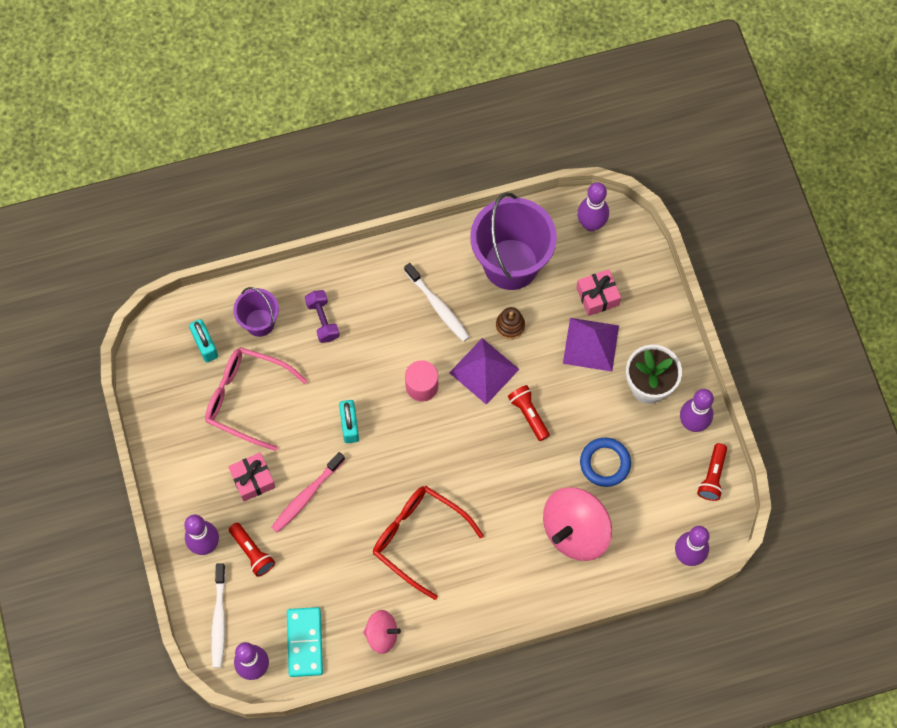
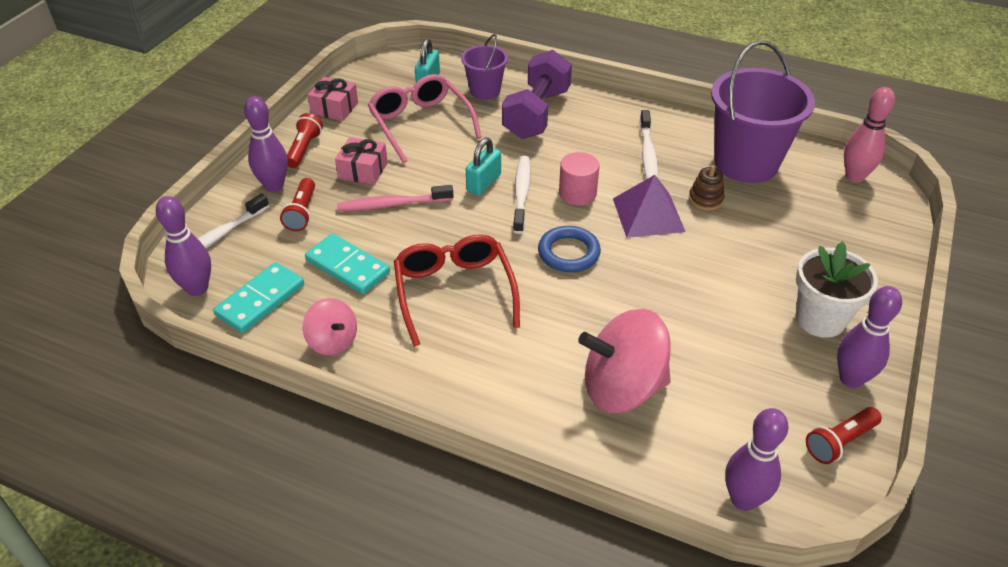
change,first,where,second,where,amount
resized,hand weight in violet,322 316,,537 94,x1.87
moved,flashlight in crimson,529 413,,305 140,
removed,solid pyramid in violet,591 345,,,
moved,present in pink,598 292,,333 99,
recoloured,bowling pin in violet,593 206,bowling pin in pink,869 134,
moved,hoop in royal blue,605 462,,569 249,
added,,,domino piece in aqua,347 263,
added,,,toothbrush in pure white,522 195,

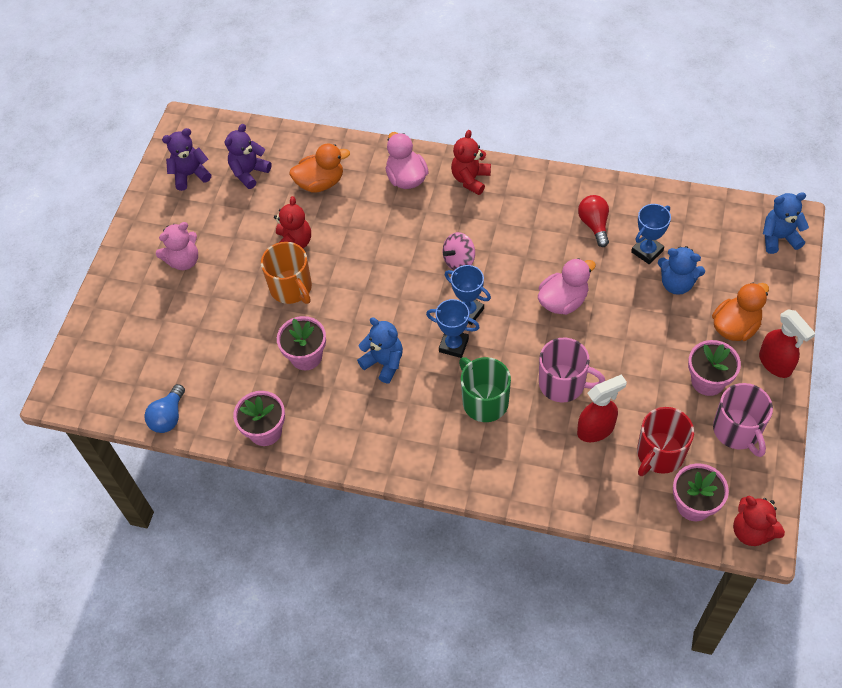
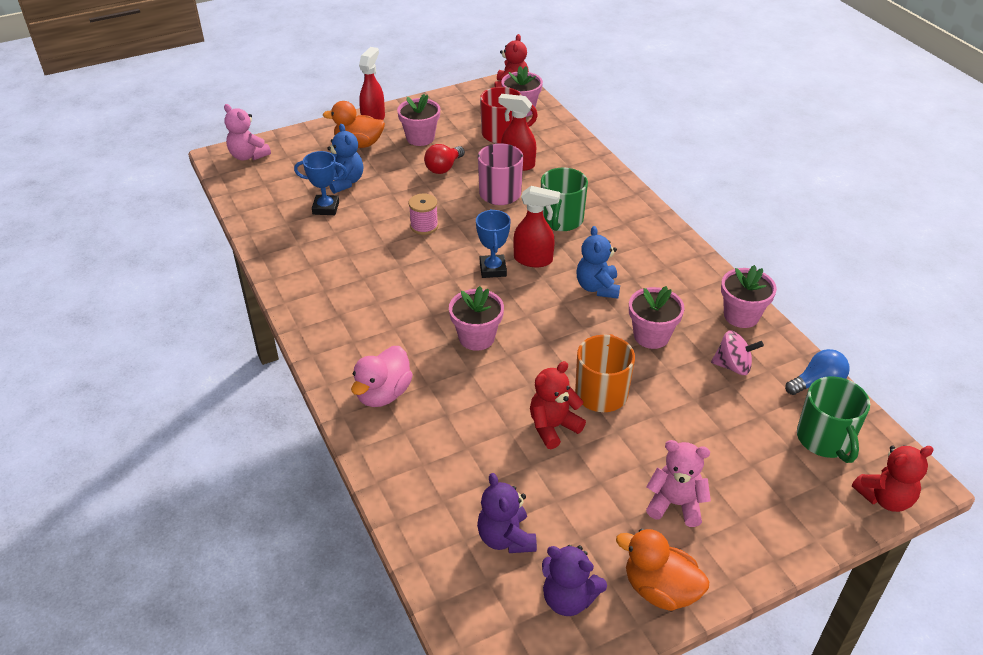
change,first,where,second,where,amount
turned,stuffed bear in violet,248 156,,507 513,75 degrees clockwise
moved,duck in orange-coloured,319 168,,662 570,
replaced,prize cup in royal blue,453 328,spray bottle in crimson,536 226,
moved,whirligig in pink,459 251,,737 352,
moved,stuffed bear in crimson,471 162,,893 478,
replaced,duck in pink,567 286,bobbin in pink,423 214,
moved,lightbulb in crimson,593 221,,444 159,
removed,tea mug in pink,743 420,,,
recoloured,stuffed bear in royal blue,786 223,stuffed bear in pink,247 132,
added,,,plant pot in pink,476 318,
added,,,tea mug in emerald,833 419,

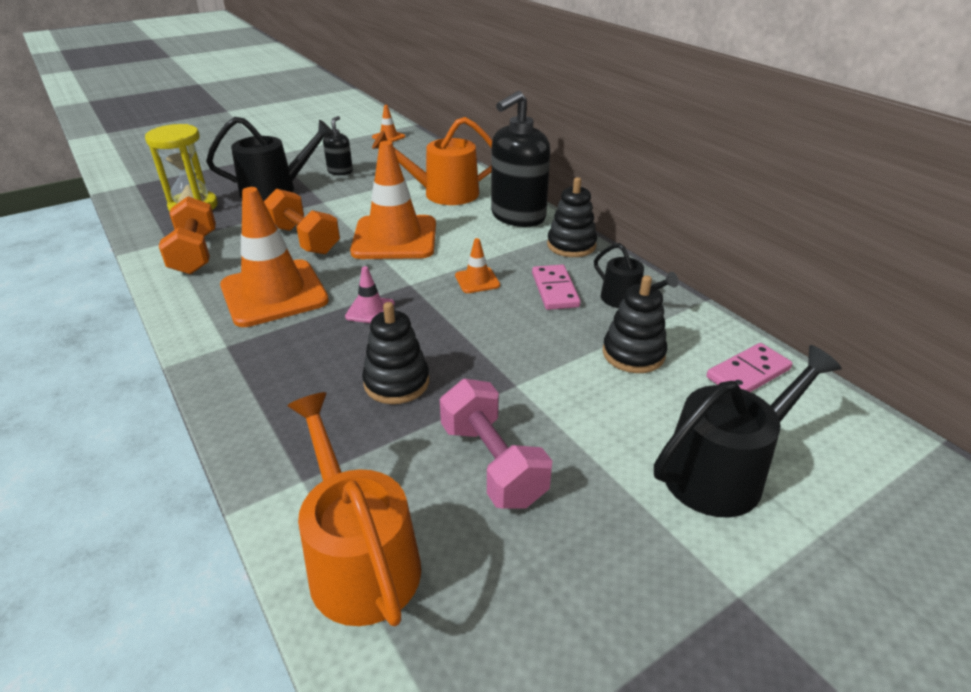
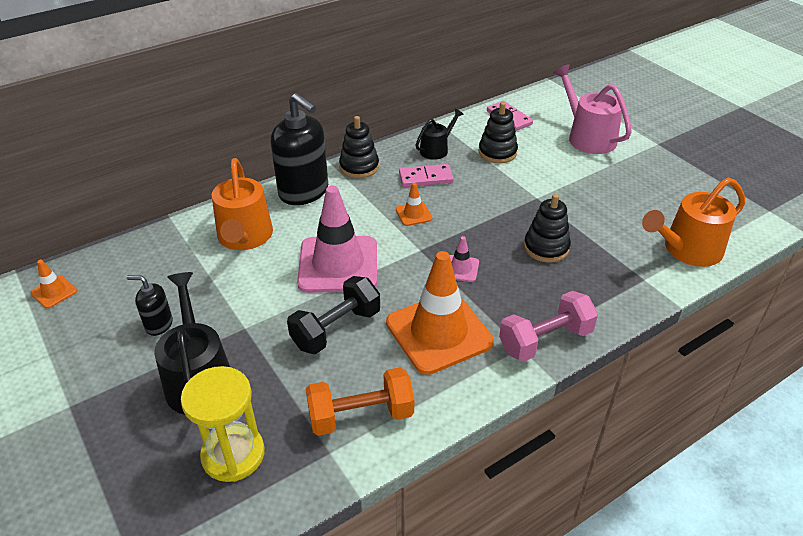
change,first,where,second,where,amount
recoloured,hand weight in orange-coloured,302 221,hand weight in jet-black,333 315,
recoloured,road cone in orange-coloured,393 200,road cone in pink,337 239,
moved,hand weight in pink,496 444,,548 326,
recoloured,sprinkling can in jet-black,748 431,sprinkling can in pink,592 109,

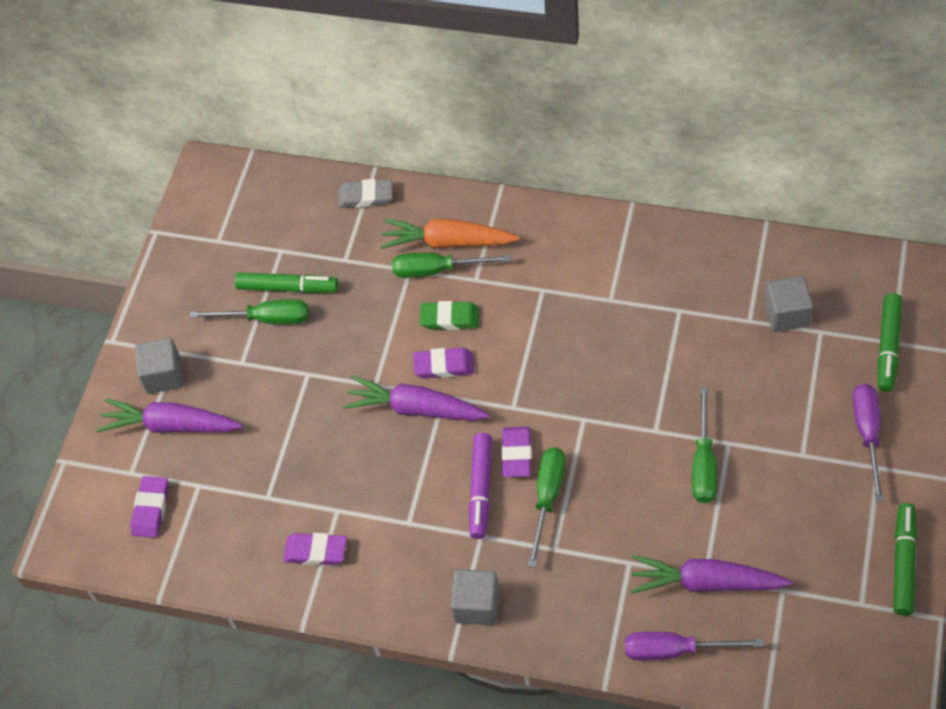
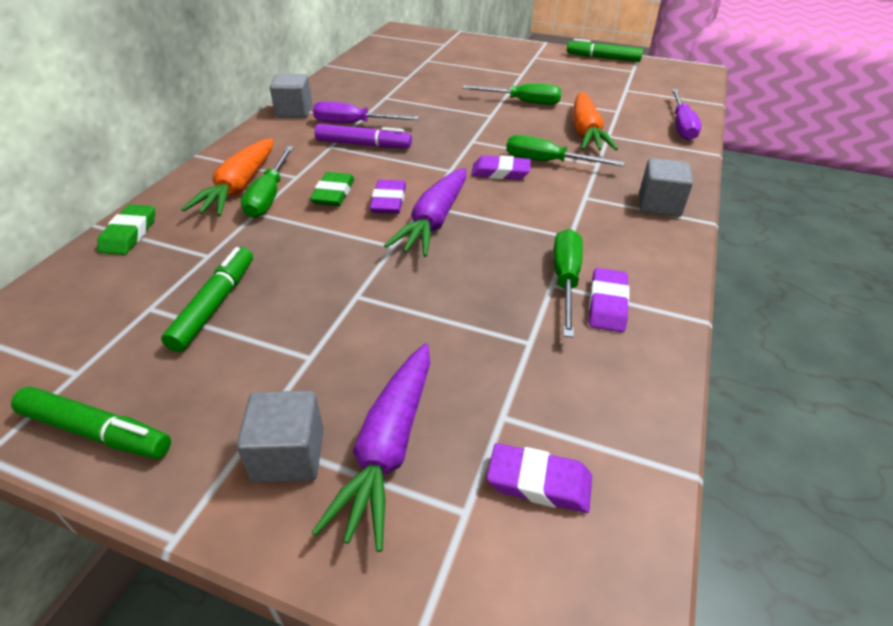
change,first,where,second,where,amount
moved,screwdriver in emerald,249 311,,568 283,
recoloured,eraser in grey,365 193,eraser in emerald,126 229,
moved,felt pen in violet,480 486,,363 136,
removed,toy carrot in violet,711 574,,,
moved,block in grey,788 304,,291 96,
moved,screwdriver in violet,868 443,,366 112,
moved,felt pen in emerald,890 342,,91 423,
added,,,toy carrot in orange-coloured,595 121,

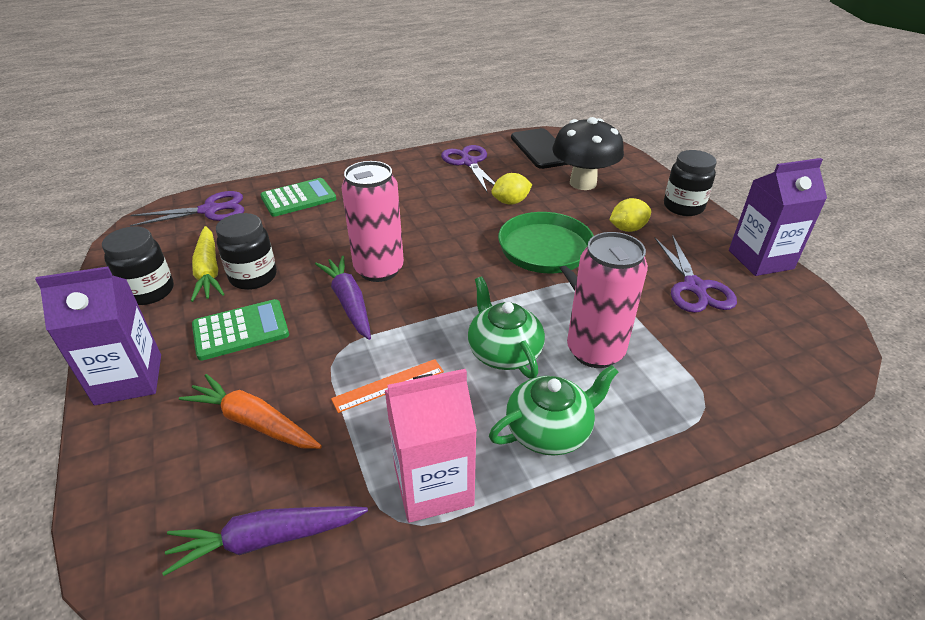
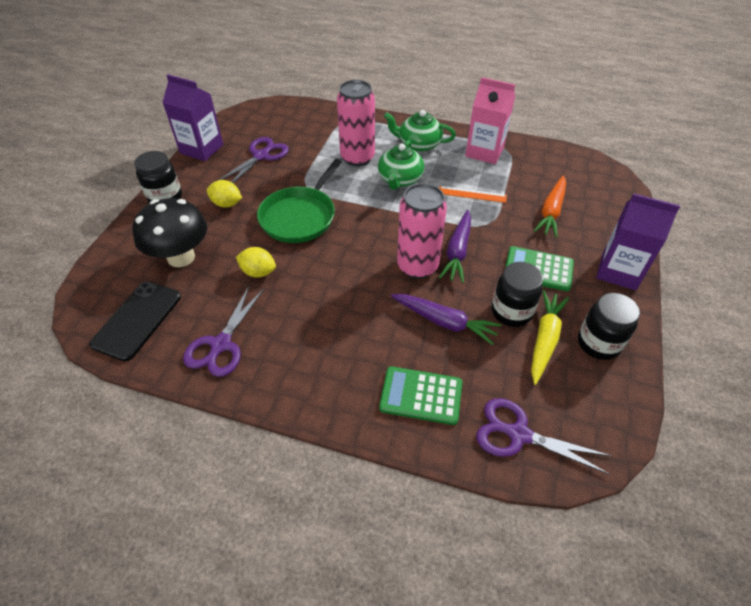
change,first,where,second,where,amount
moved,toy carrot in violet,265 541,,446 319,
turned,toy carrot in orange-coloured,250 411,,550 206,45 degrees clockwise

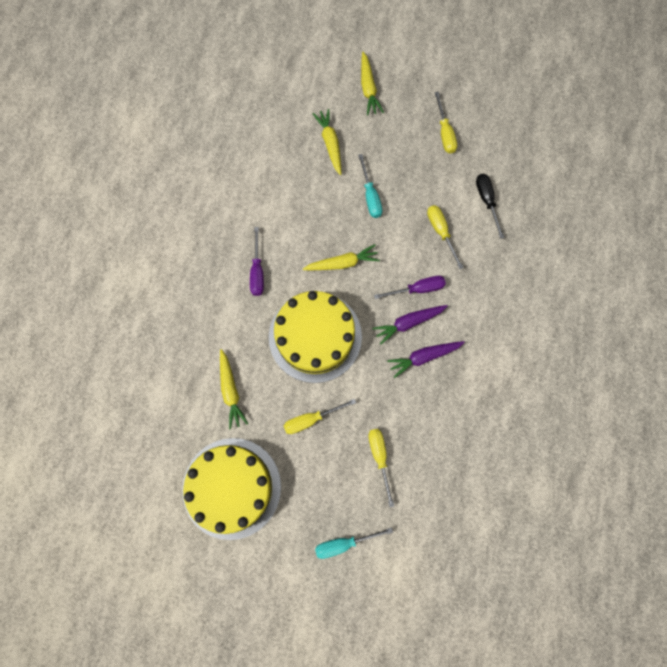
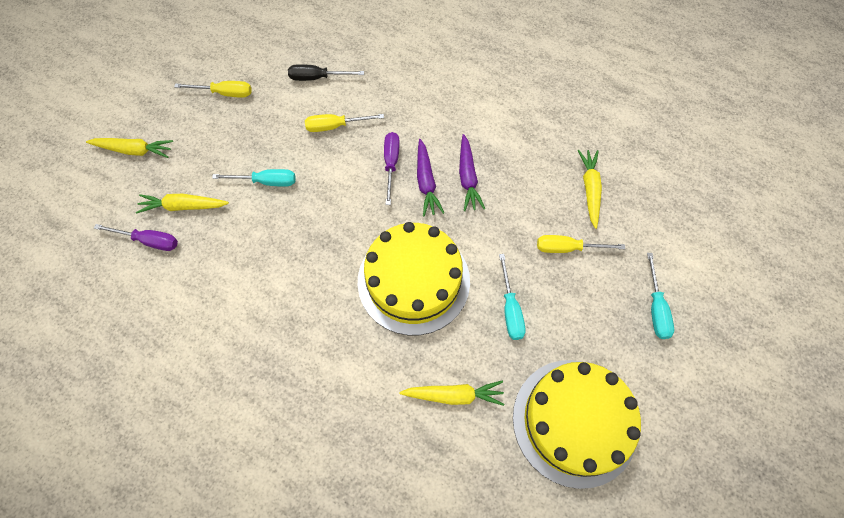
change,first,where,second,where,amount
moved,screwdriver in violet,257 261,,136 237,
recoloured,screwdriver in bright yellow,320 416,screwdriver in aqua,512 297,
moved,toy carrot in bright yellow,341 257,,590 189,

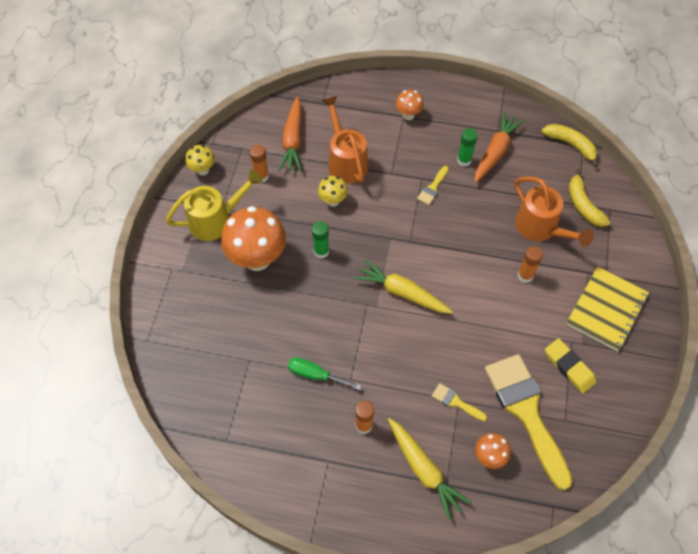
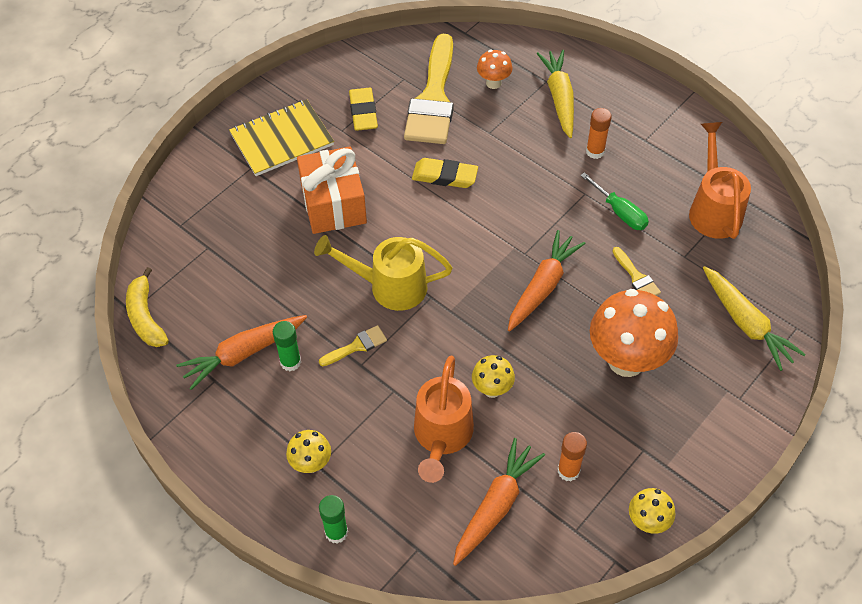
change,first,where,second,where,amount
moved,sprinkling can in bright yellow,214 205,,383 273,
moved,glue in emerald,320 239,,333 519,
moved,toy carrot in bright yellow,403 286,,754 318,
recoloured,fungus in orange-coloured,410 105,fungus in bright yellow,308 451,
moved,paintbrush in bright yellow,459 402,,636 271,
moved,sprinkling can in orange-coloured,554 211,,720 180,
replaced,glue in orange-coloured,530 264,present in orange-coloured,332 190,
removed,banana in bright yellow,589 198,,,
added,,,eraser in bright yellow,445 173,
added,,,toy carrot in orange-coloured,546 280,

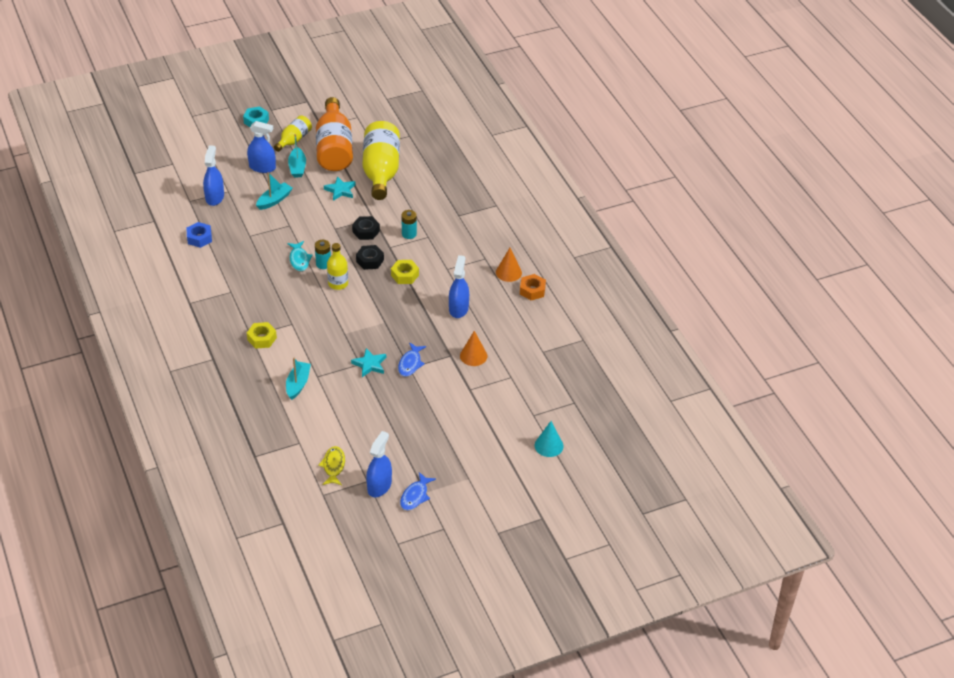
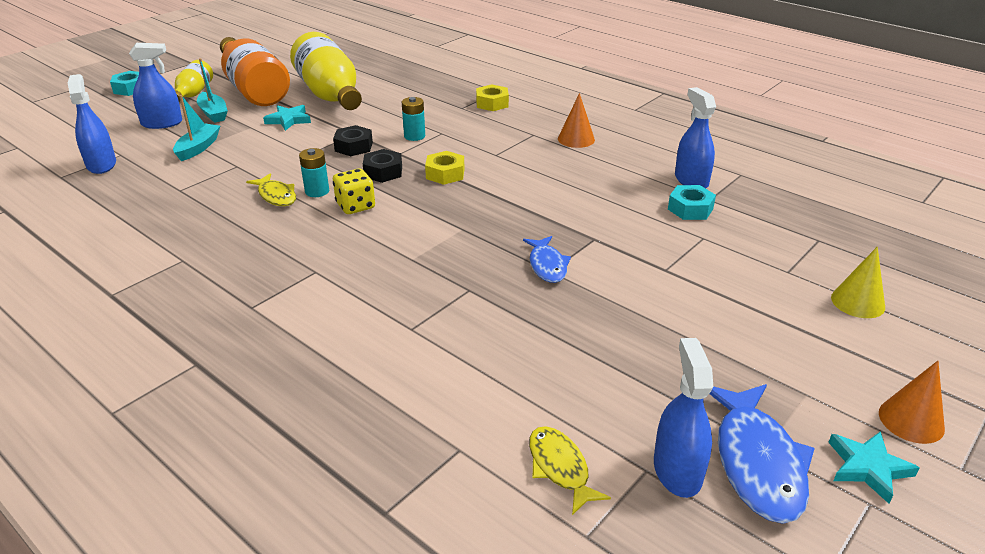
change,first,where,second,where,amount
removed,hexagon nut in royal blue,199 235,,,
moved,hexagon nut in bright yellow,262 335,,492 97,
removed,toy boat in aqua,298 378,,,
recoloured,fish in aqua,300 256,fish in bright yellow,271 189,
replaced,flask in bright yellow,337 266,dice in bright yellow,354 191,
moved,five-pointed star in aqua,368 362,,873 467,
resized,fish in royal blue,418 491,,762 453,x1.69
moved,spray bottle in royal blue,459 286,,695 137,
moved,cone shape in orange-coloured,473 348,,912 402,
removed,hexagon nut in orange-coloured,533 287,,,
recoloured,cone shape in aqua,549 439,cone shape in bright yellow,858 282,
added,,,hexagon nut in aqua,692 202,

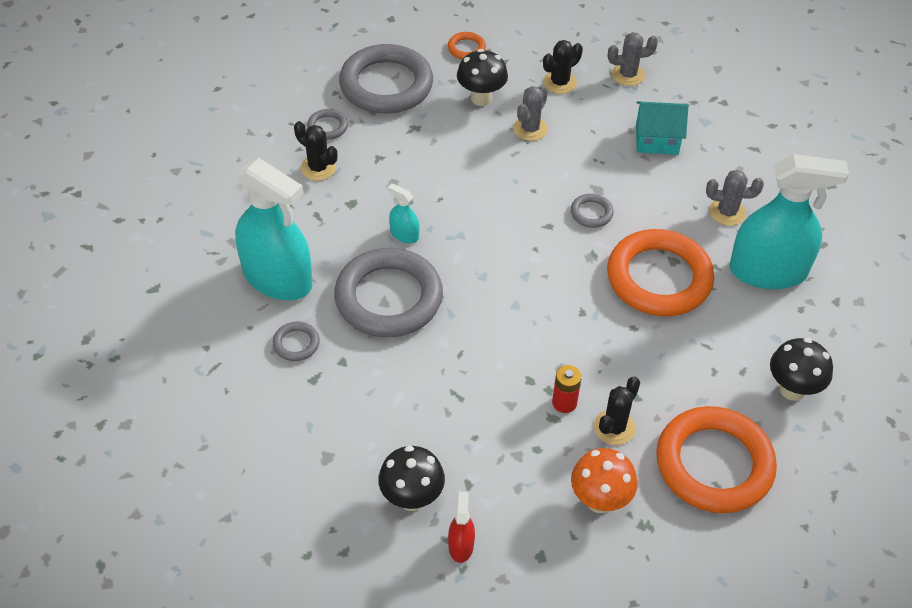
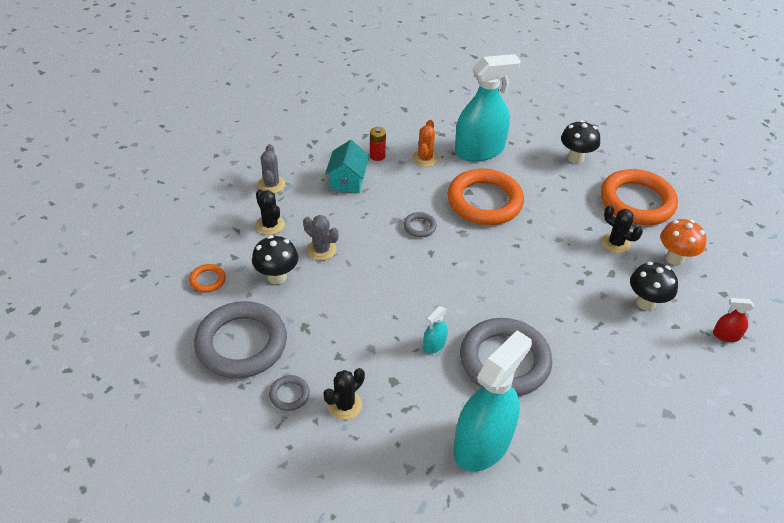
change,first,where,second,where,amount
removed,hoop in grey,296 341,,,
moved,fungus in jet-black,411 478,,654 286,
moved,battery in crimson,567 389,,378 144,
recoloured,prickly plant in grey,735 198,prickly plant in orange-coloured,425 143,
turned,spray bottle in aqua,789 221,,488 107,60 degrees clockwise

